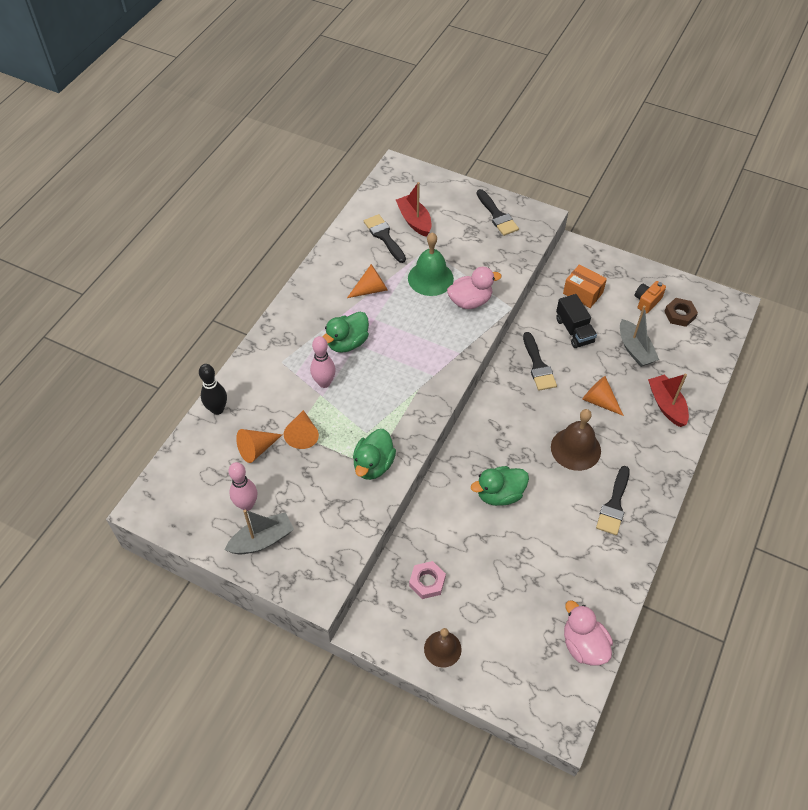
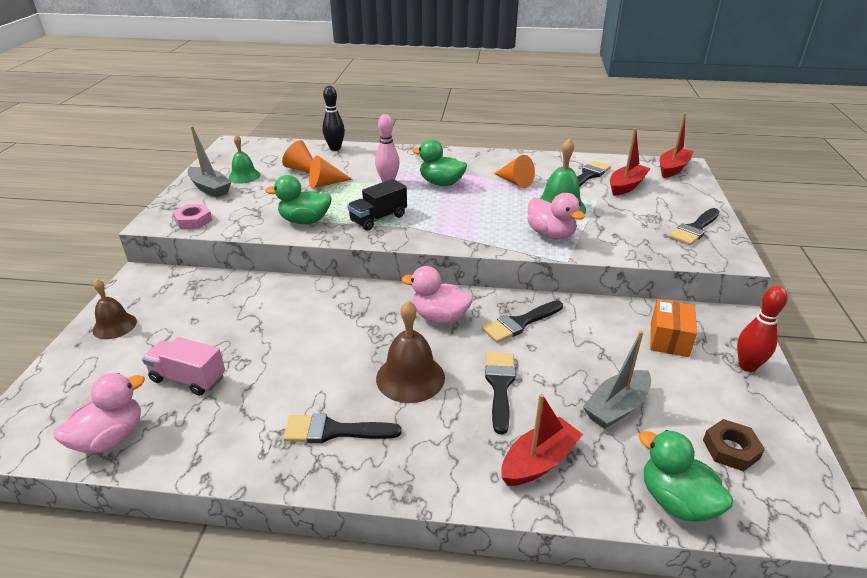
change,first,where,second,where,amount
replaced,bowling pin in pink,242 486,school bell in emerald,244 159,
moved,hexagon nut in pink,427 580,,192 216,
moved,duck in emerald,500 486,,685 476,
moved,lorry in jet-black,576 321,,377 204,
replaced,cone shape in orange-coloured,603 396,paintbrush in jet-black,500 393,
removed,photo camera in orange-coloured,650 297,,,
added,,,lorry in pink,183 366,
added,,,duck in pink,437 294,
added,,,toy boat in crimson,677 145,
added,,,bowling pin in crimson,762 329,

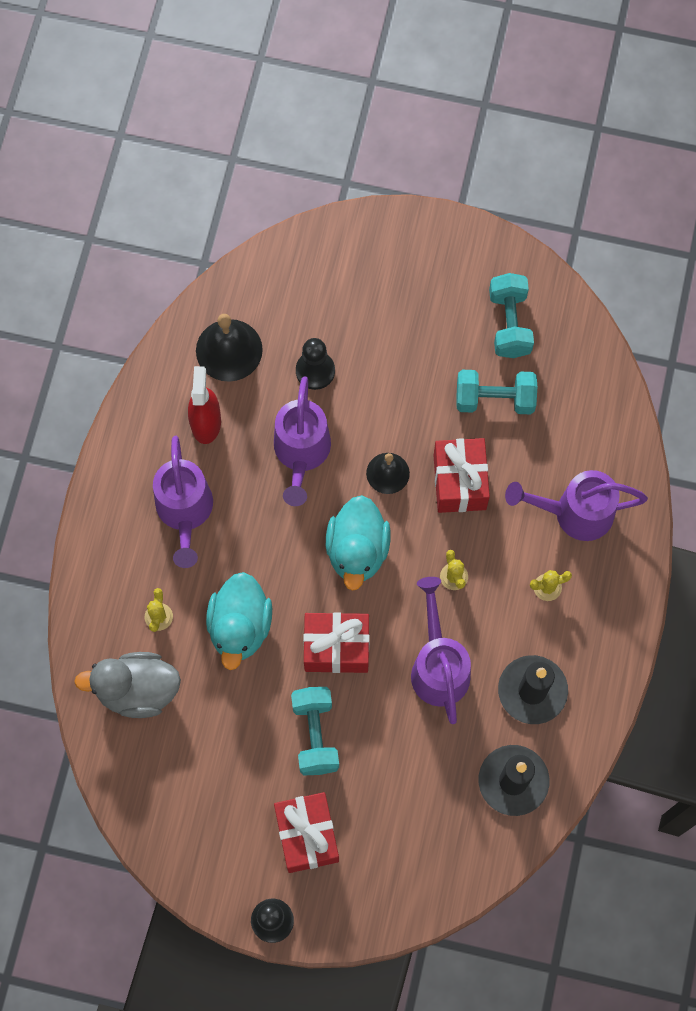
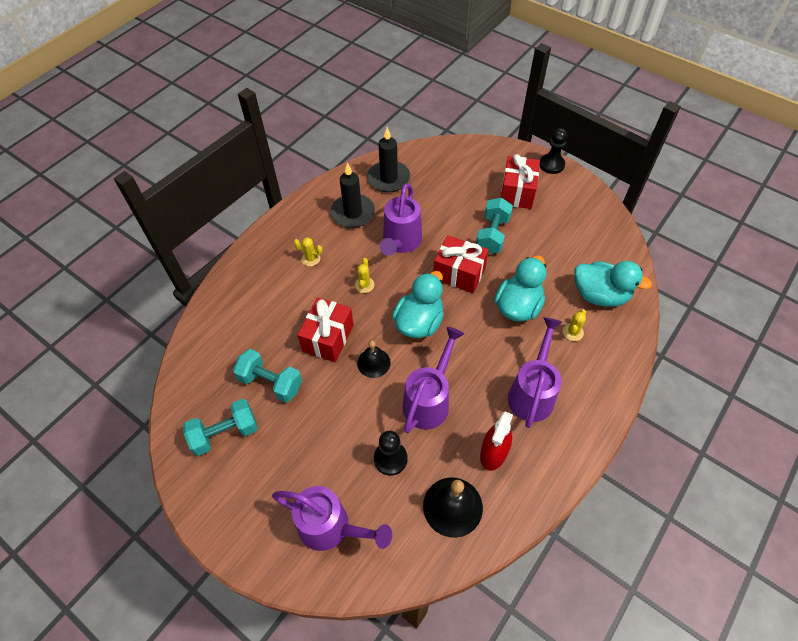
change,first,where,second,where,amount
recoloured,duck in grey,127 685,duck in aqua,613 284,
turned,hand weight in aqua,511 315,,220 427,45 degrees clockwise
moved,sprinkling can in violet,576 505,,332 518,

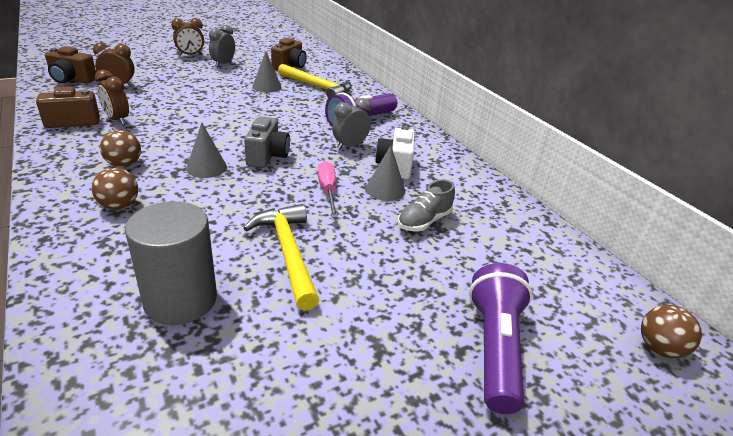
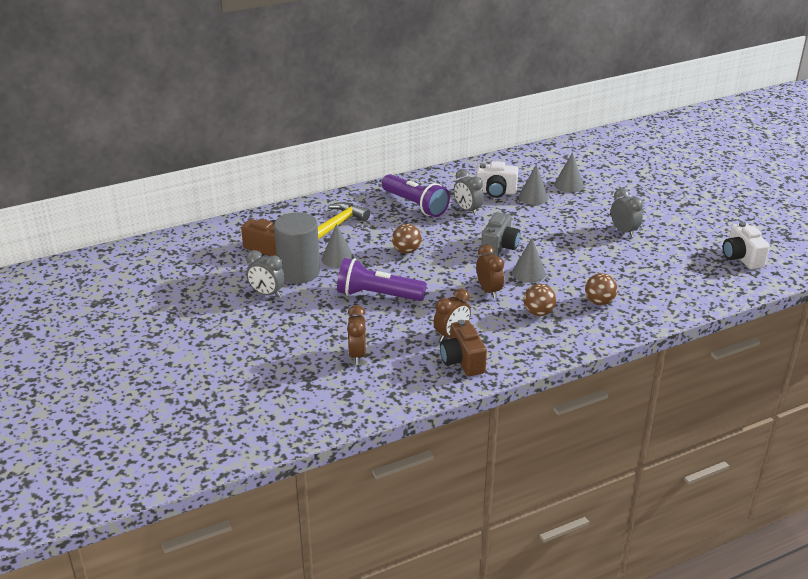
change,first,where,second,where,amount
removed,photo camera in brown,70 65,,,
moved,cylinder in grey,171 263,,297 248,
moved,clock in brown,187 37,,490 272,
turned,photo camera in grey,267 142,,500 234,105 degrees clockwise
replaced,hammer in bright yellow,281 257,clock in grey,627 212,
removed,screwdriver in pink,328 189,,,
replaced,lace-up shoe in grey,426 205,cone shape in grey,569 172,
moved,flashlight in violet,501 338,,382 279,
moved,play ball in brown,671 331,,407 238,
added,,,photo camera in pure white,746 245,

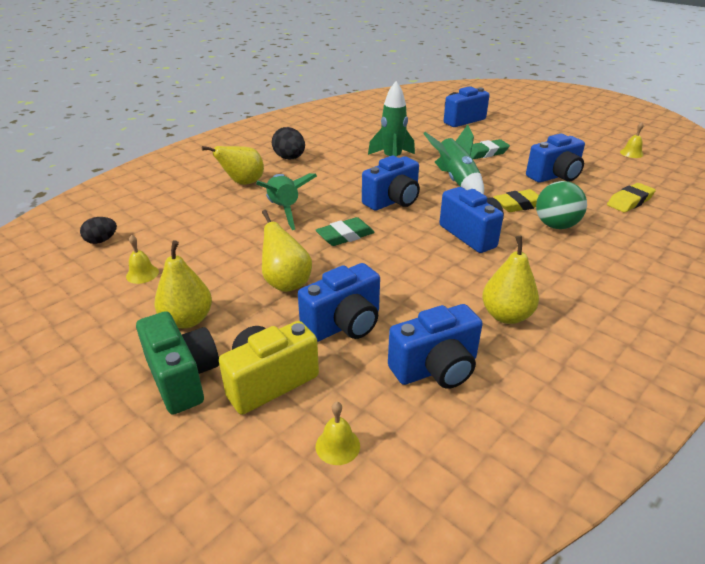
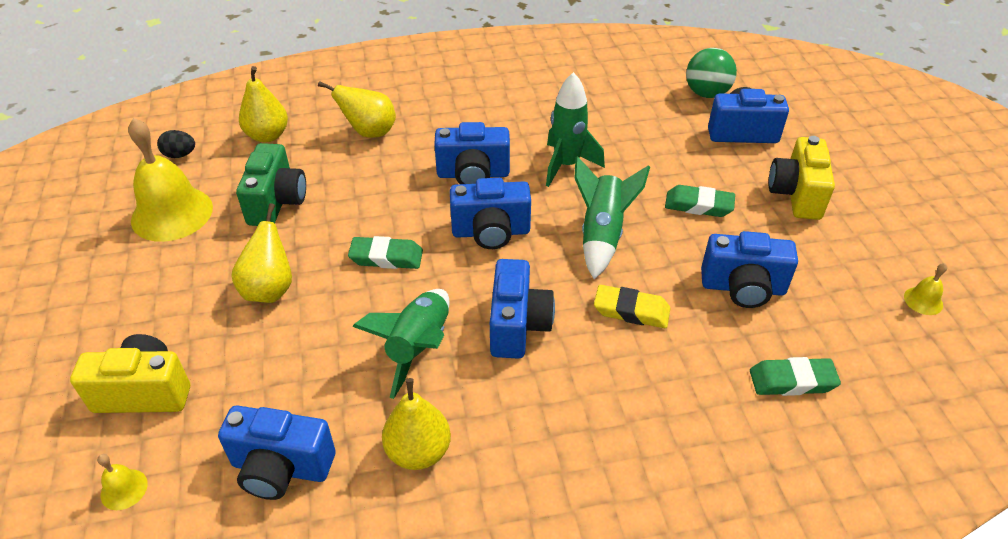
change,first,where,second,where,amount
resized,school bell in bright yellow,142 259,,170 180,x2.36
moved,photo camera in emerald,177 362,,271 184,
moved,toy pear in bright yellow,183 284,,263 104,
moved,spaceship in emerald,286 201,,400 344,
removed,egg in jet-black,288 143,,,
moved,photo camera in royal blue,339 302,,472 153,
moved,play ball in emerald,561 205,,711 73,
recoloured,eraser in bright yellow,631 198,eraser in emerald,795 376,
added,,,photo camera in bright yellow,801 178,

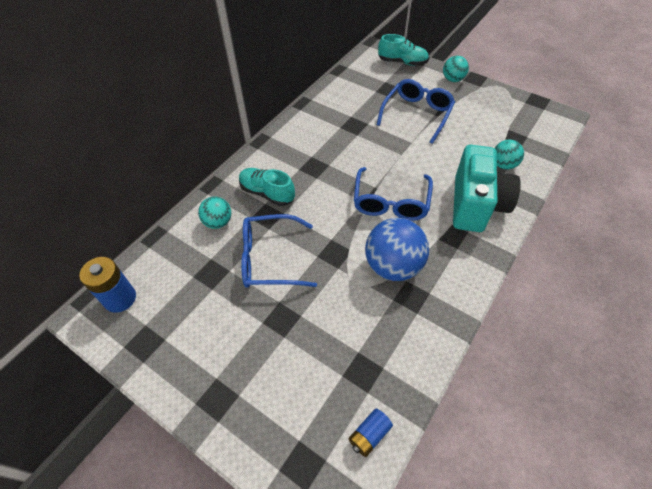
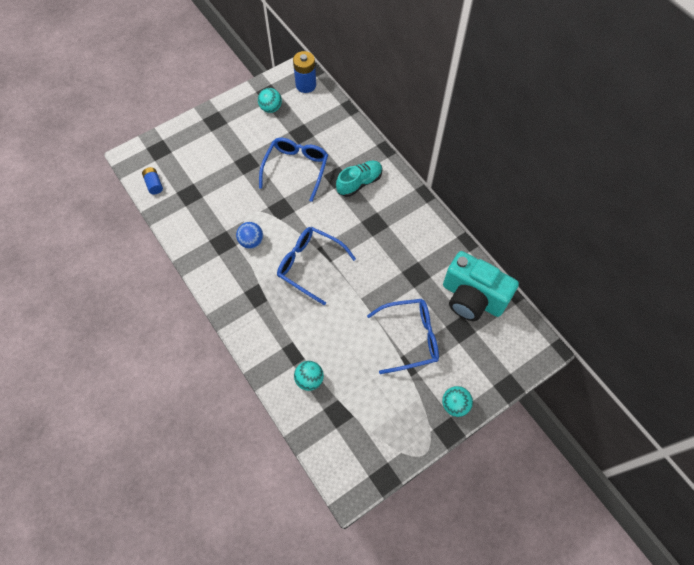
change,first,where,second,where,amount
moved,play ball in aqua,214 212,,270 100,
resized,play ball in royal blue,397 249,,249 235,x0.57
turned,glasses in royal blue,416 111,,403 336,60 degrees counterclockwise
removed,lace-up shoe in aqua,403 50,,,
moved,photo camera in aqua,487 188,,481 286,

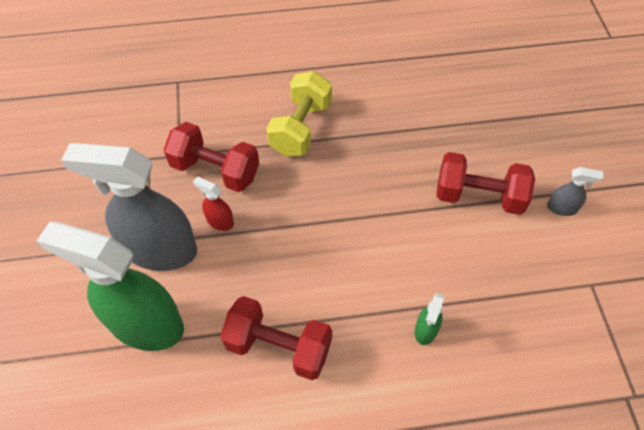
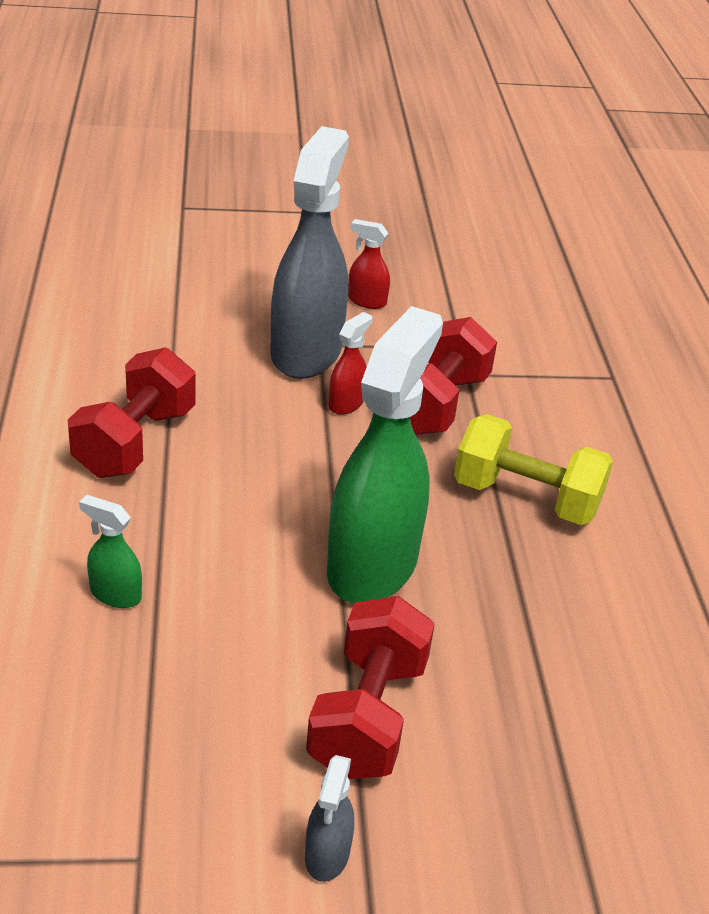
change,first,where,second,where,amount
moved,spray bottle in emerald,110 286,,385 454,
added,,,spray bottle in crimson,369 264,

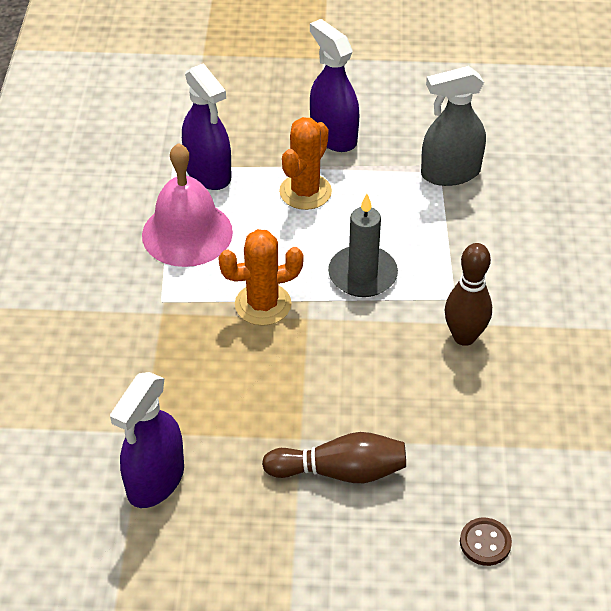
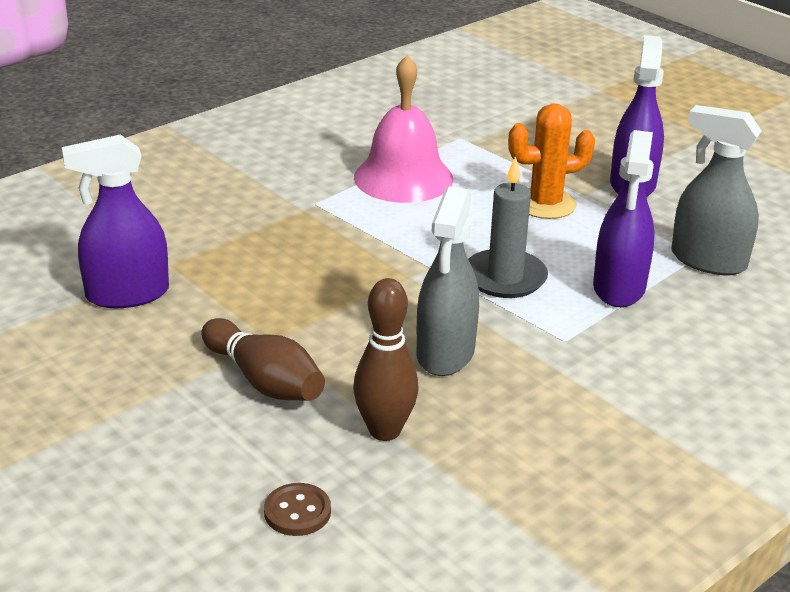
change,first,where,second,where,amount
moved,spray bottle in violet,206 126,,623 218,
removed,prickly plant in orange-coloured,261 277,,,
moved,bowling pin in brown,468 294,,386 359,
added,,,spray bottle in grey,448 281,

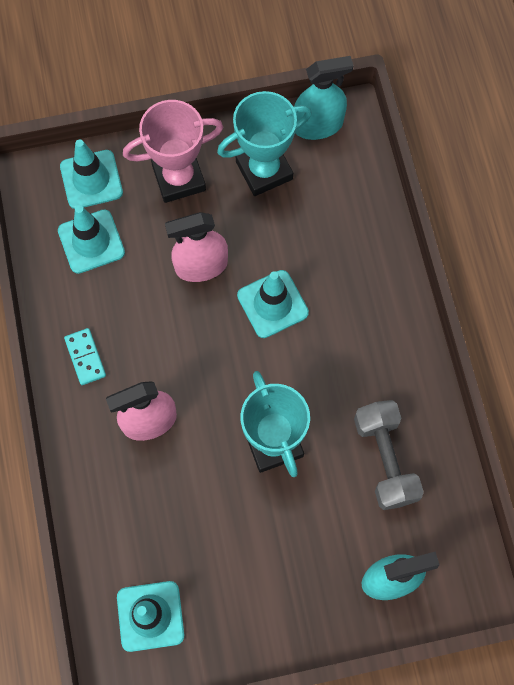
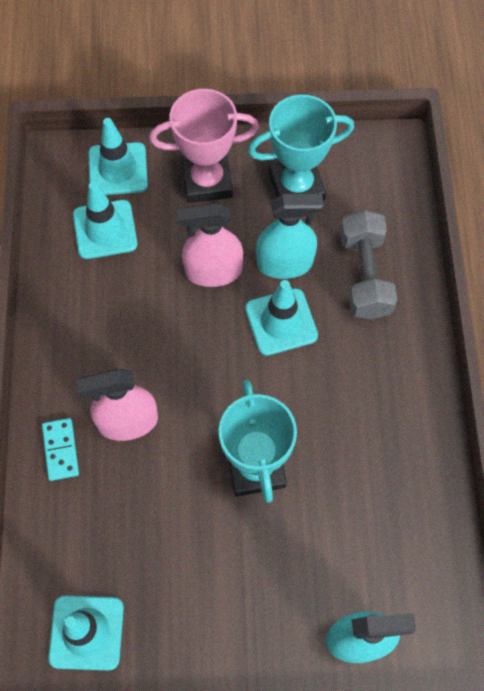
change,first,where,second,where,amount
moved,domino piece in aqua,85 356,,60 449,
moved,spray bottle in aqua,324 98,,290 236,
moved,hand weight in grey,389 455,,368 265,

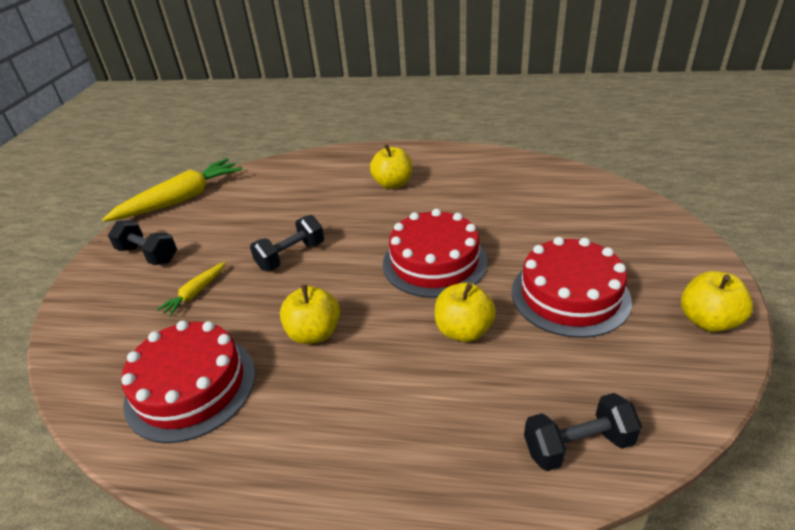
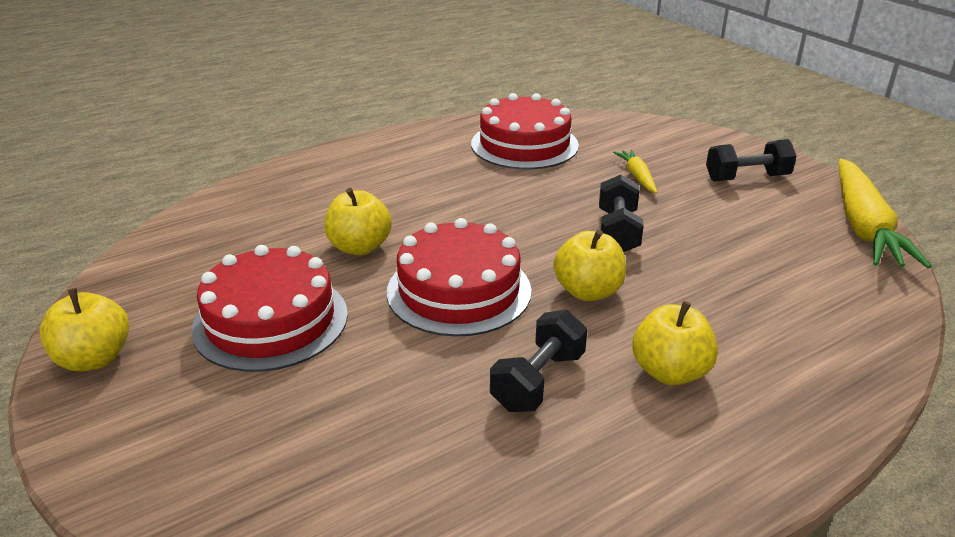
change,first,where,second,where,amount
moved,toy apple in bright yellow,310 314,,589 265,
moved,hand weight in jet-black,583 432,,538 361,

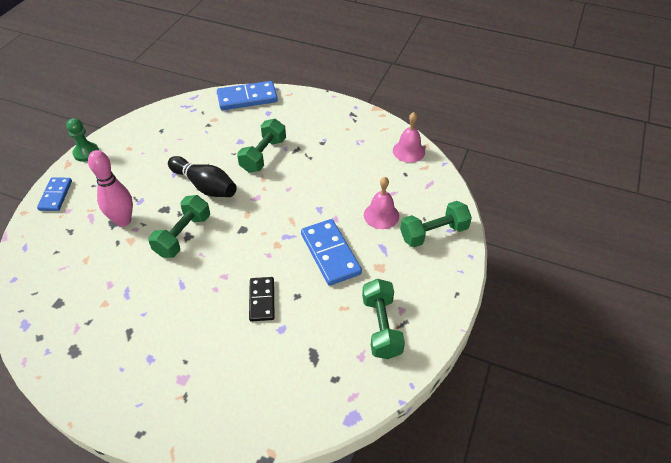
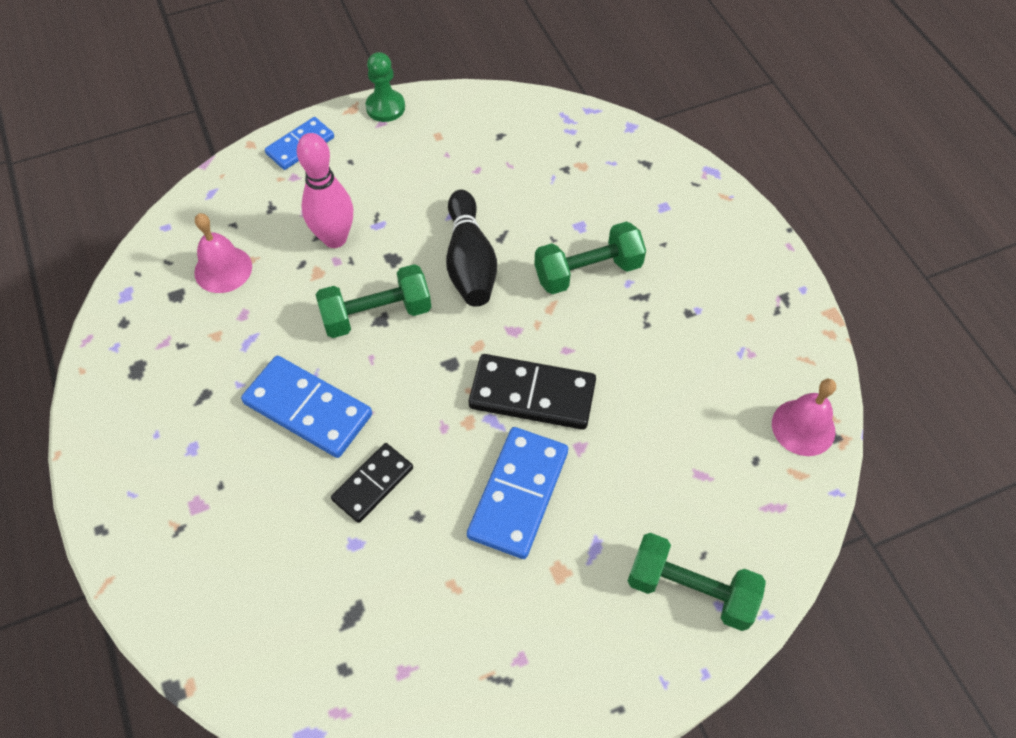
change,first,where,second,where,amount
moved,domino piece in royal blue,247 95,,306 407,
removed,hand weight in emerald,383 319,,,
moved,school bell in pink,381 203,,223 253,
added,,,domino piece in jet-black,532 392,

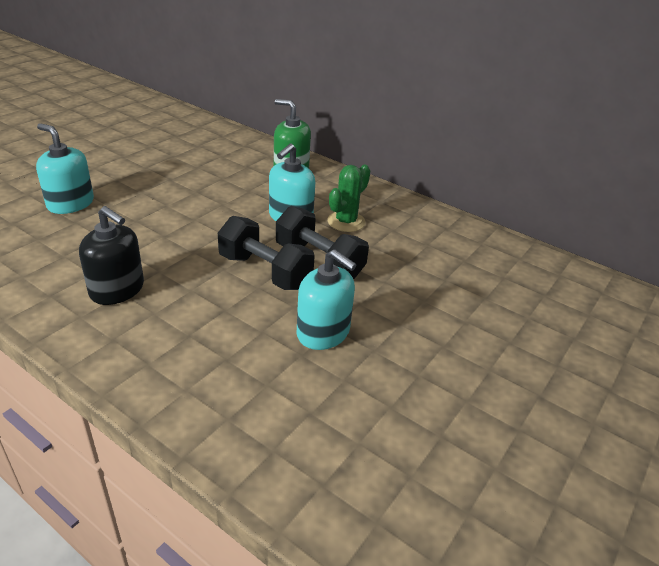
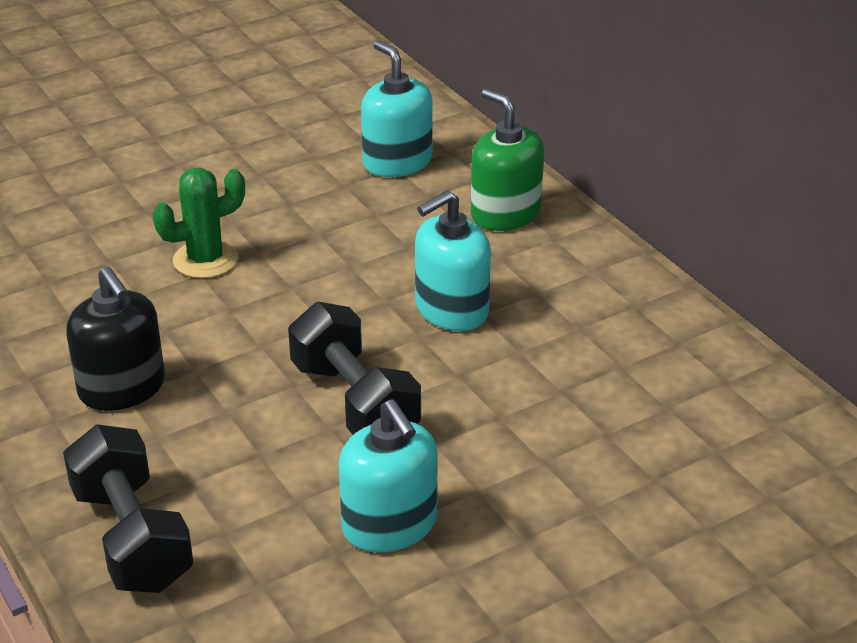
change,first,where,second,where,amount
moved,soap pump in aqua,65 168,,397 108,
moved,hand weight in jet-black,322 242,,128 508,
moved,prickly plant in emerald,348 198,,199 223,

